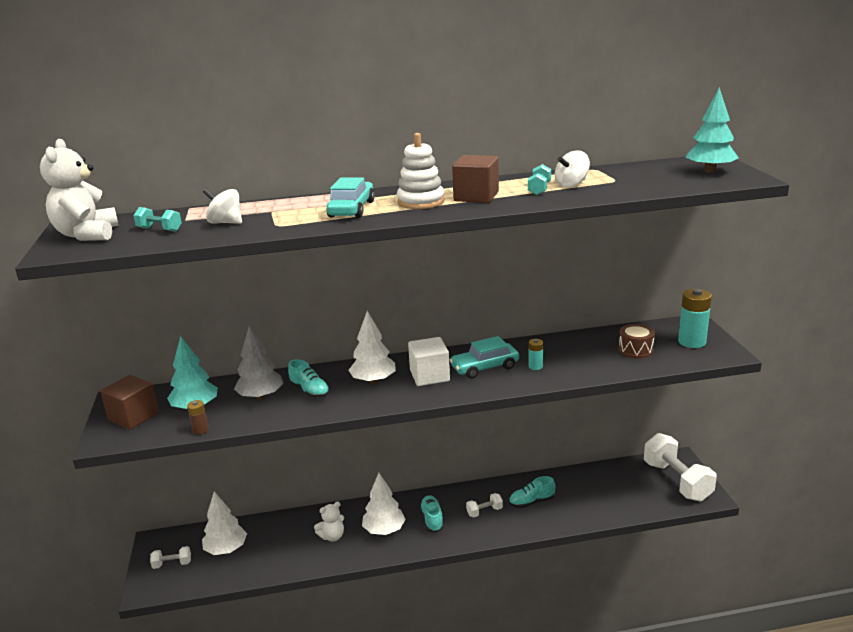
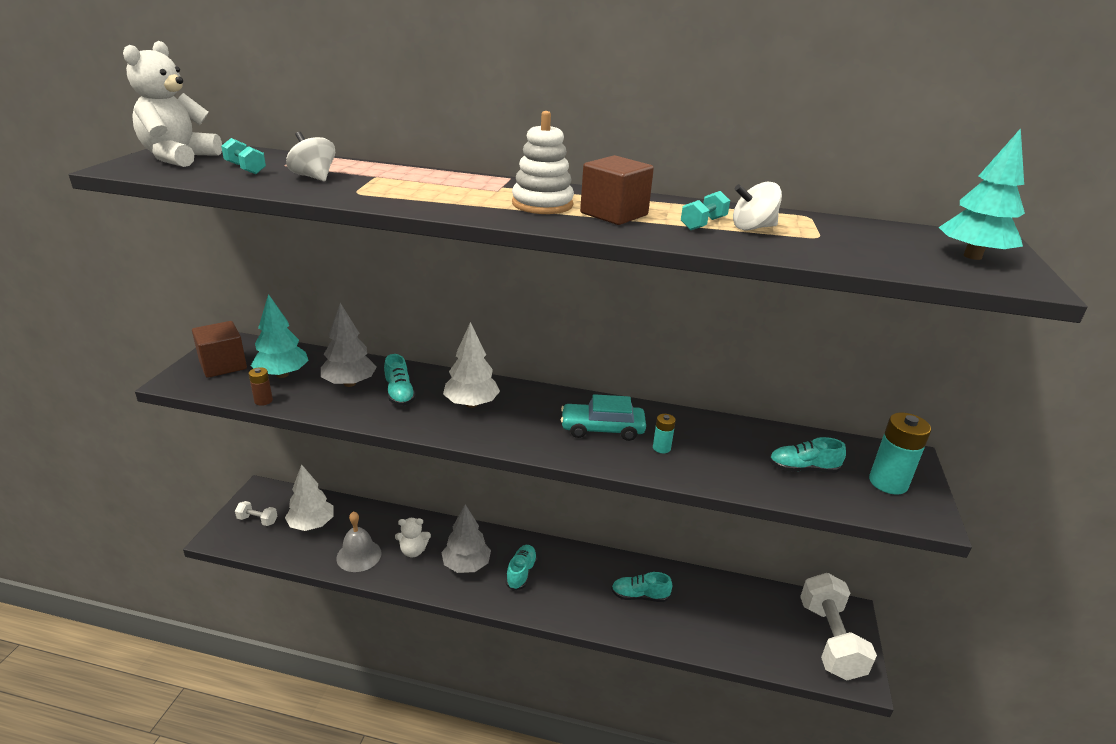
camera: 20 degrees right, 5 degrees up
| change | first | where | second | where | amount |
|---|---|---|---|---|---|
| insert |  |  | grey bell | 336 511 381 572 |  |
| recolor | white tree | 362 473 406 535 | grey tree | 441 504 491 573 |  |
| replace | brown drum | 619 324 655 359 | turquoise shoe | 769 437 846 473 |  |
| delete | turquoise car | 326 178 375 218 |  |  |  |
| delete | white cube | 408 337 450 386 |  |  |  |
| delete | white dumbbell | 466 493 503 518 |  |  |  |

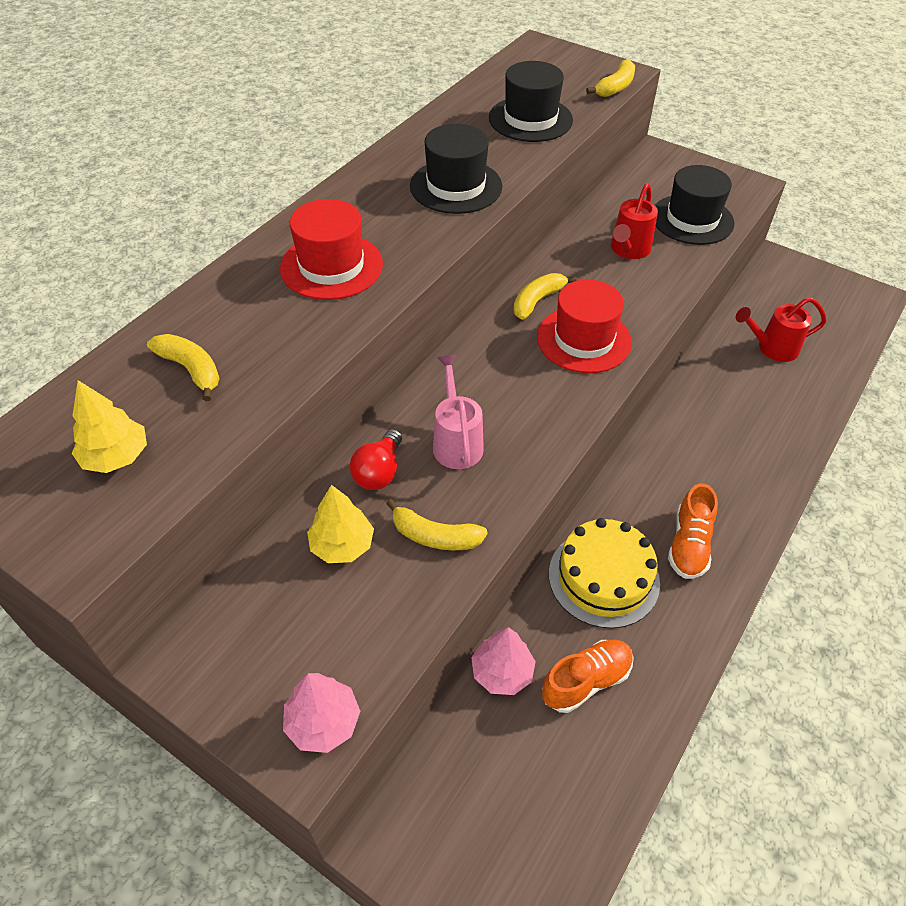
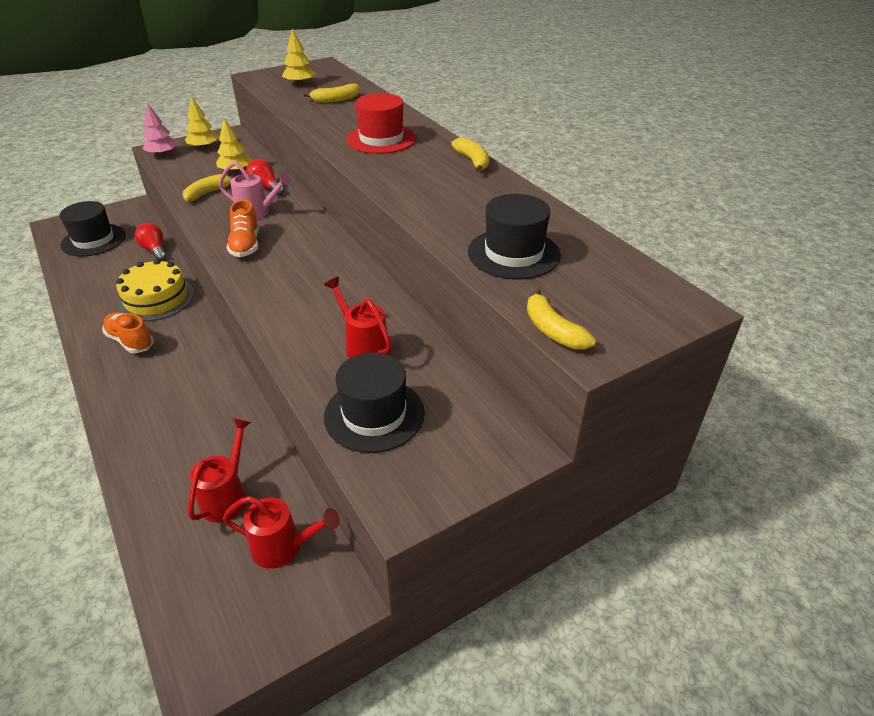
camera: 115 degrees right, 10 degrees down
| change | first | where | second | where | amount |
|---|---|---|---|---|---|
| move | black hat | 410 124 502 214 |  | 60 201 126 257 |  |
| replace | pink tree | 471 627 536 695 | red light bulb | 135 223 166 261 |  |
| insert |  |  | yellow tree | 185 96 218 149 |  |
| insert |  |  | red watering can | 223 496 340 569 |  |
| move | orange shoe | 542 640 634 713 |  | 227 200 259 257 |  |
| move | yellow banana | 513 273 577 320 |  | 451 137 489 172 |  |
| delete | red hat | 537 279 632 373 |  |  |  |

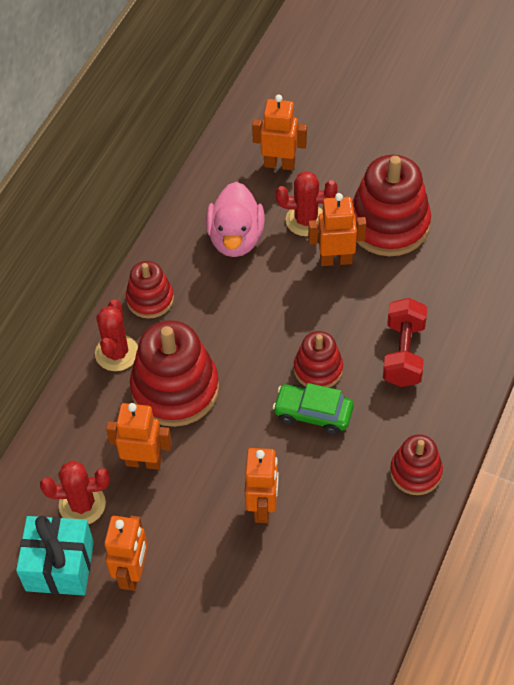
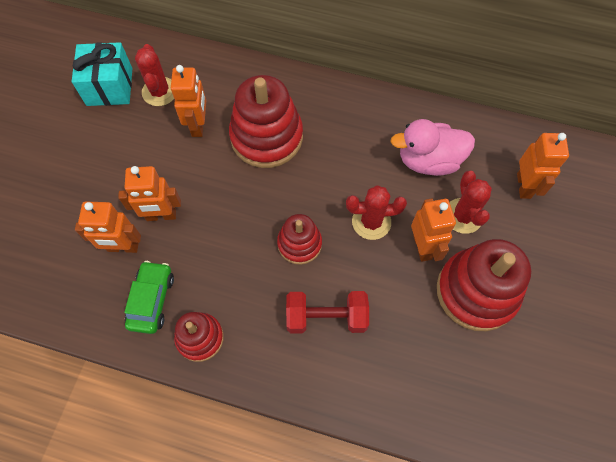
camera: 80 degrees right, 10 degrees up
| change | first | where | second | where | amount |
|---|---|---|---|---|---|
| move | orange robot | 104 516 148 591 |  | 75 201 141 253 |  |
| move | green car | 273 383 354 435 |  | 124 261 174 334 |  |
| move | red cactus | 95 300 138 371 |  | 346 185 407 240 |  |
| delete | red stacking toy | 126 261 174 319 |  |  |  |

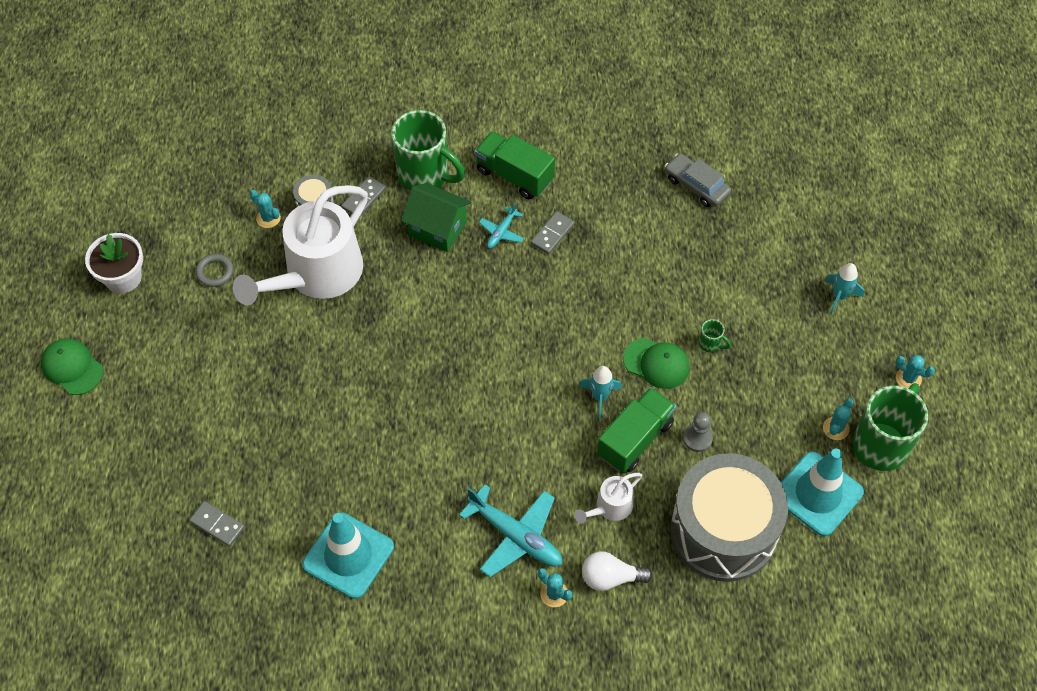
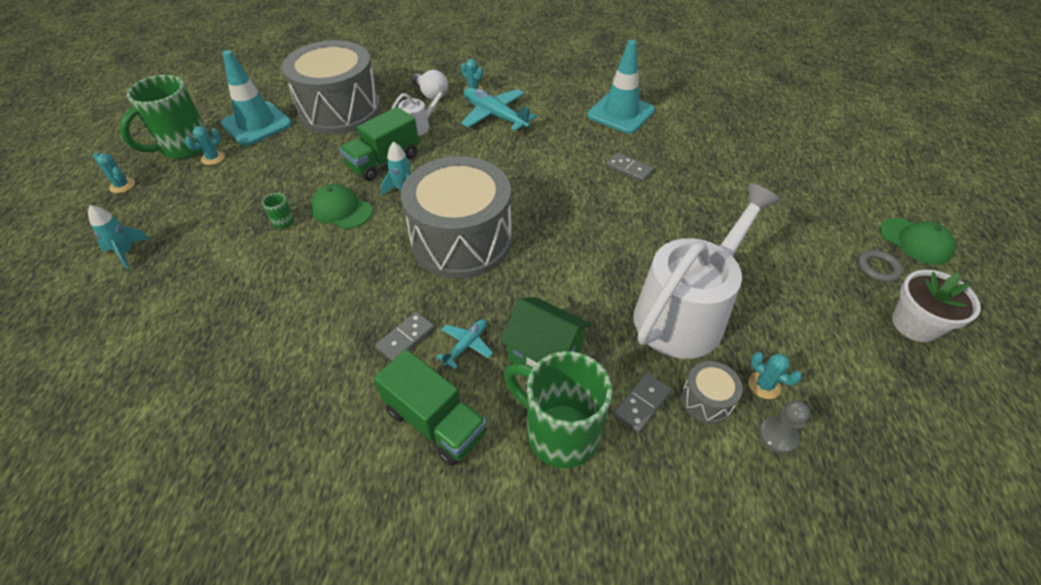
camera: 175 degrees left, 10 degrees down
| change | first | where | second | where | amount |
|---|---|---|---|---|---|
| insert |  |  | grey drum | 401 156 512 279 |  |
| rotate | white light bulb | 582 551 653 591 |  | 412 70 448 100 | 45 degrees clockwise |
| move | grey domino | 189 501 245 547 |  | 606 153 654 182 |  |
| move | grey pawn | 683 412 713 452 |  | 759 400 810 454 |  |
| move | grey ring | 196 254 233 287 |  | 858 250 903 282 |  |
| delete | grey car | 665 153 731 207 |  |  |  |

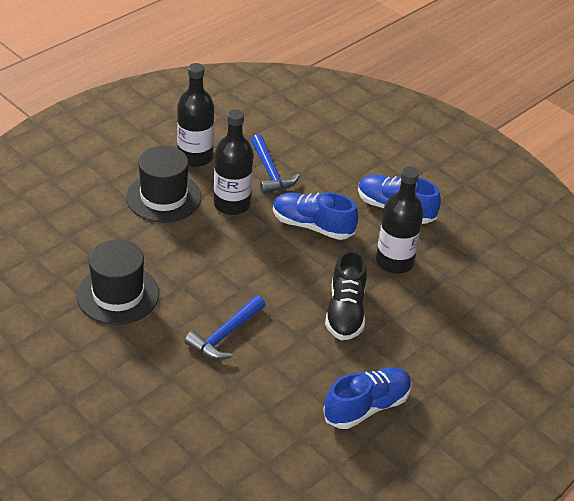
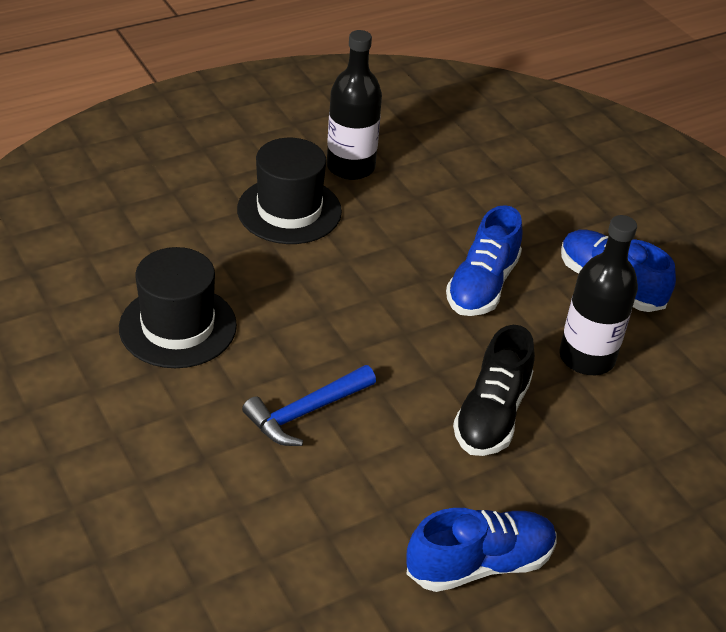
camera: 15 degrees right, 0 degrees up
| change | first | where | second | where | amount |
|---|---|---|---|---|---|
| rotate | blue shoe | 273 192 358 240 |  | 446 205 522 316 | 105 degrees counterclockwise |
| delete | black bottle | 214 109 253 215 |  |  |  |
| delete | blue hammer | 251 134 299 194 |  |  |  |

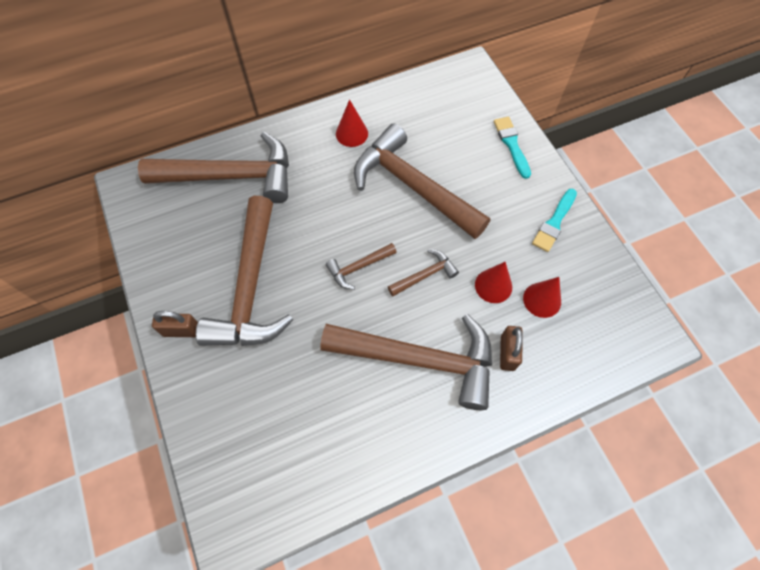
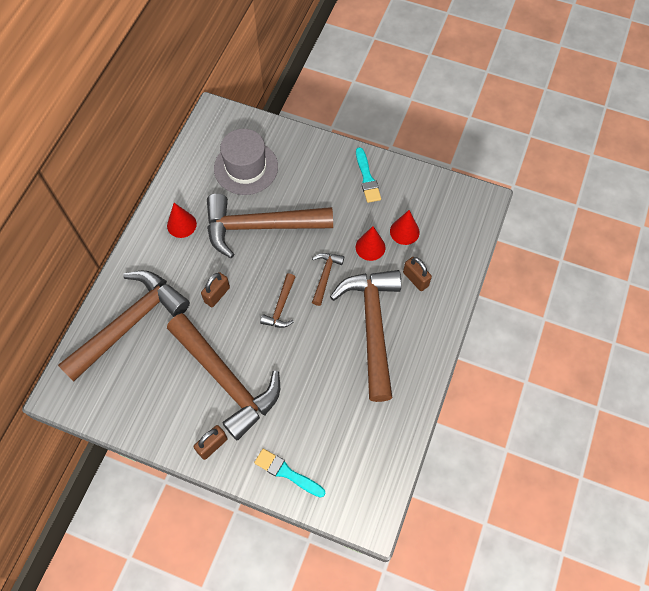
camera: 45 degrees left, 0 degrees up
| change | first | where | second | where | amount |
|---|---|---|---|---|---|
| insert |  |  | brown padlock | 201 272 230 307 |  |
| insert |  |  | grey hat | 214 129 278 195 |  |
| move | turquoise brush | 494 117 531 179 |  | 254 448 325 498 |  |
| rotate | brown hammer | 320 314 492 410 |  | 330 270 401 402 | 60 degrees counterclockwise |

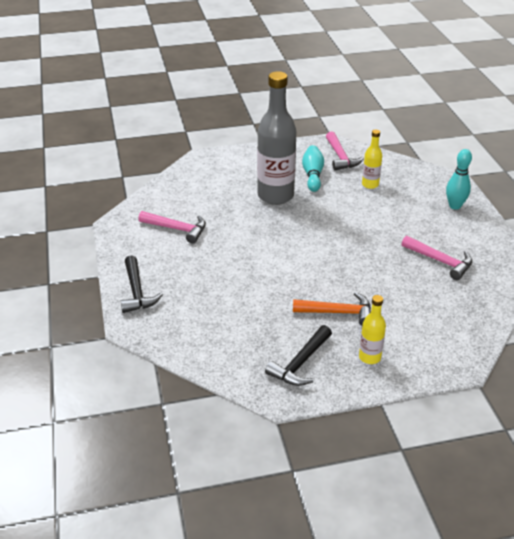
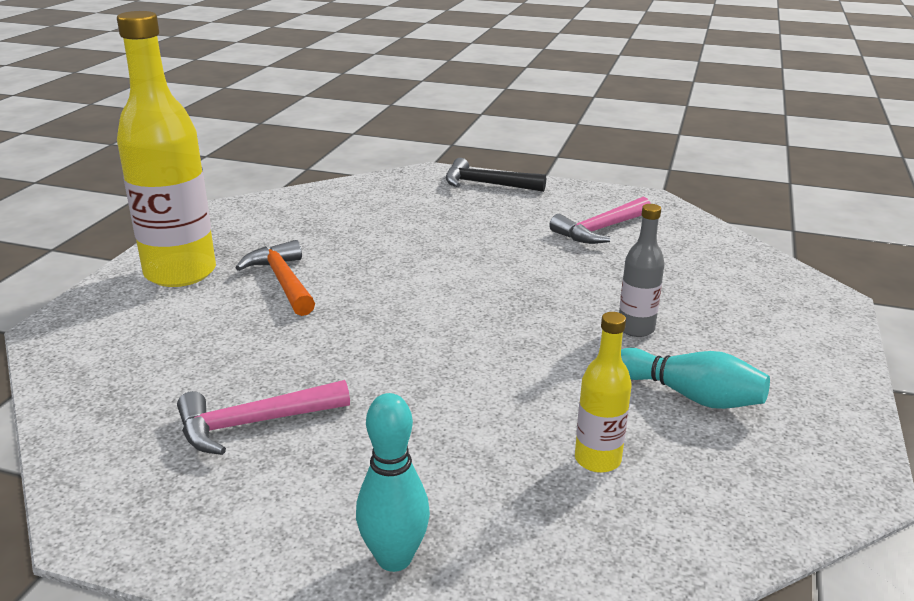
camera: 120 degrees right, 10 degrees down
| change | first | where | second | where | amount |
|---|---|---|---|---|---|
| resize | yellow bottle | 359 295 386 364 |  | 117 11 216 287 | x2.11 |
| rotate | orange hammer | 293 292 371 326 |  | 235 240 315 316 | 120 degrees clockwise |
| resize | grey bottle | 257 71 297 205 |  | 619 204 665 337 | x0.48 |
| delete | black hammer | 265 325 332 386 |  |  |  |
| delete | pink hammer | 326 131 364 170 |  |  |  |

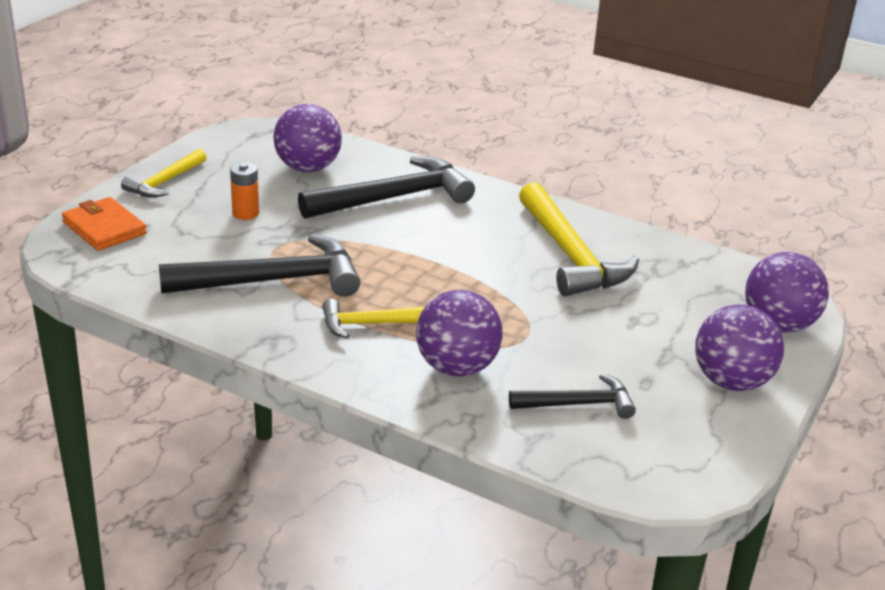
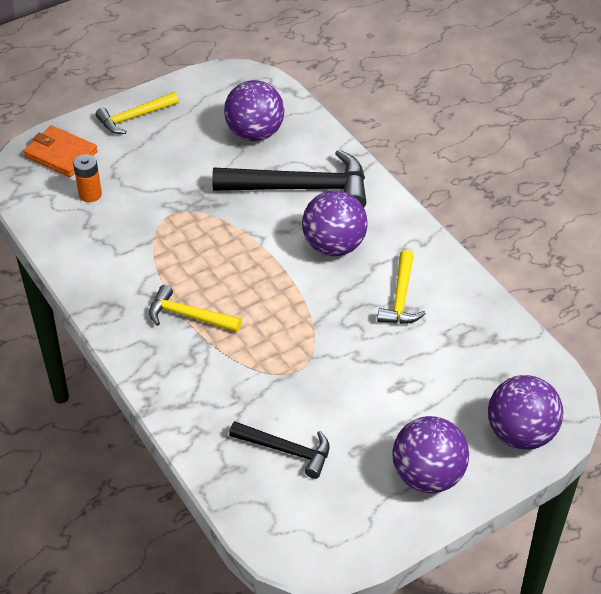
camera: 30 degrees right, 15 degrees up
| change | first | where | second | where | amount |
|---|---|---|---|---|---|
| rotate | orange wallet | 62 197 147 251 |  | 23 125 98 177 | 45 degrees counterclockwise |
| move | orange battery | 230 162 259 220 |  | 73 154 102 202 |  |
| move | purple ball | 416 290 503 377 |  | 302 190 368 256 |  |
| resize | yellow hammer | 519 182 639 296 |  | 377 250 426 324 | x0.56 |
| delete | black hammer | 159 234 361 296 |  |  |  |

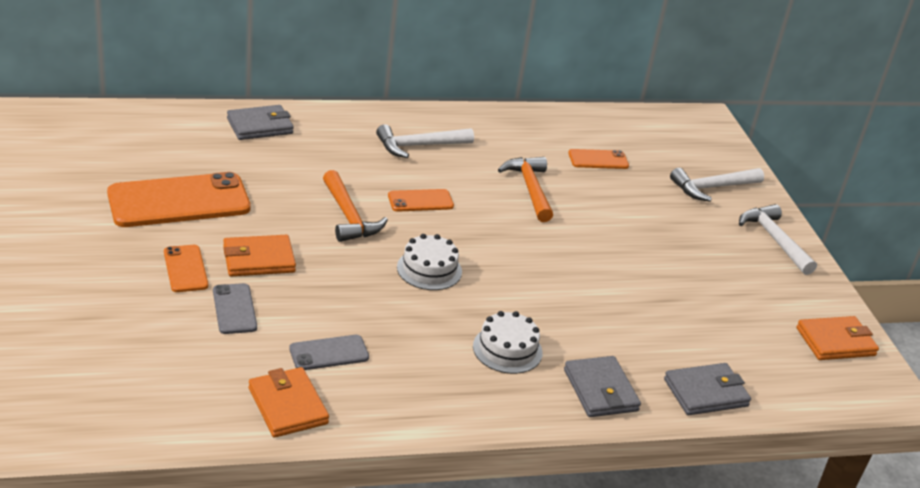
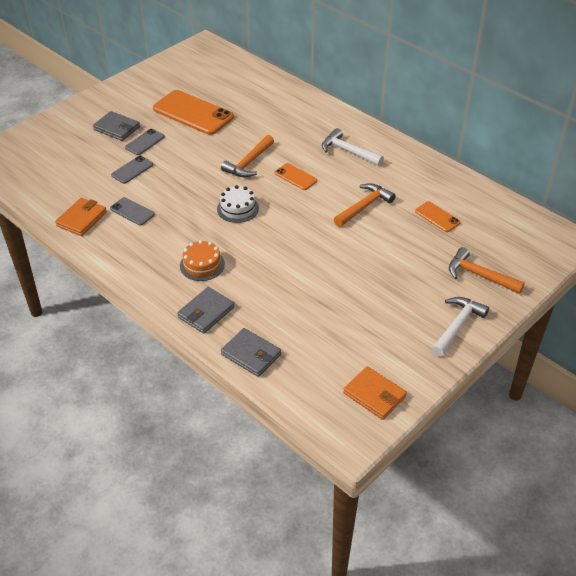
camera: 60 degrees right, 10 degrees up
| change | first | where | second | where | amount |
|---|---|---|---|---|---|
| move | grey wallet | 227 105 294 140 |  | 93 111 140 141 |  |
| recolor | orange phone | 164 245 208 292 | grey phone | 125 129 165 155 |  |
| recolor | white cake | 473 311 543 374 | orange cake | 180 240 225 281 |  |
| recolor | white hammer | 670 168 764 202 | orange hammer | 449 247 525 294 |  |
| delete | orange wallet | 223 235 296 276 |  |  |  |

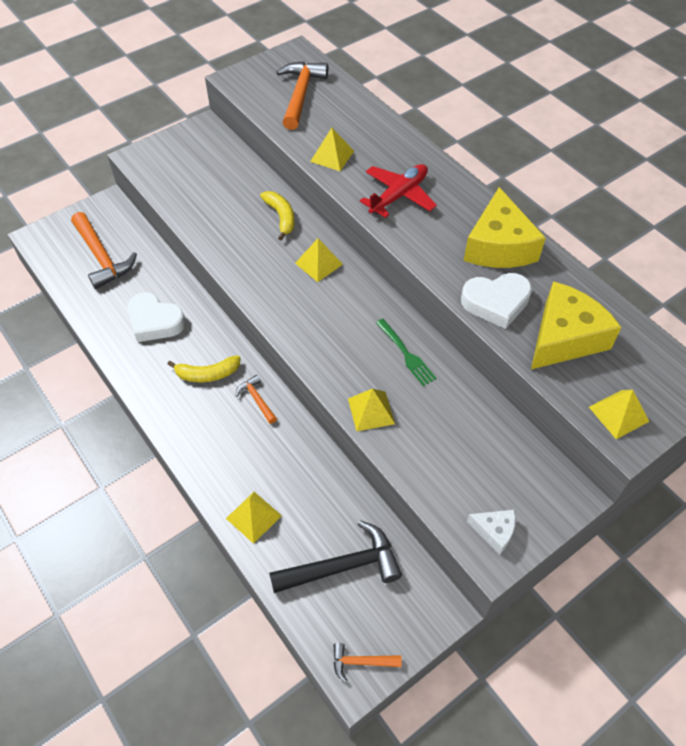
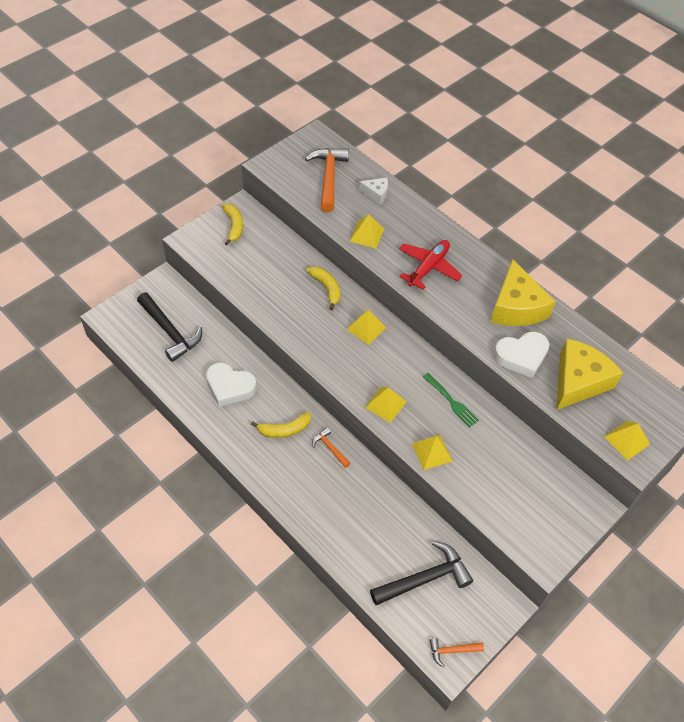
camera: 10 degrees left, 0 degrees up
| change | first | where | second | where | amount |
|---|---|---|---|---|---|
| recolor | orange hammer | 71 212 137 289 | black hammer | 137 292 202 362 |  |
| insert |  |  | yellow banana | 222 203 243 246 |  |
| move | white cheese | 467 510 516 555 |  | 359 178 388 204 |  |
| move | yellow pyramid | 226 492 282 544 |  | 365 387 407 423 |  |

